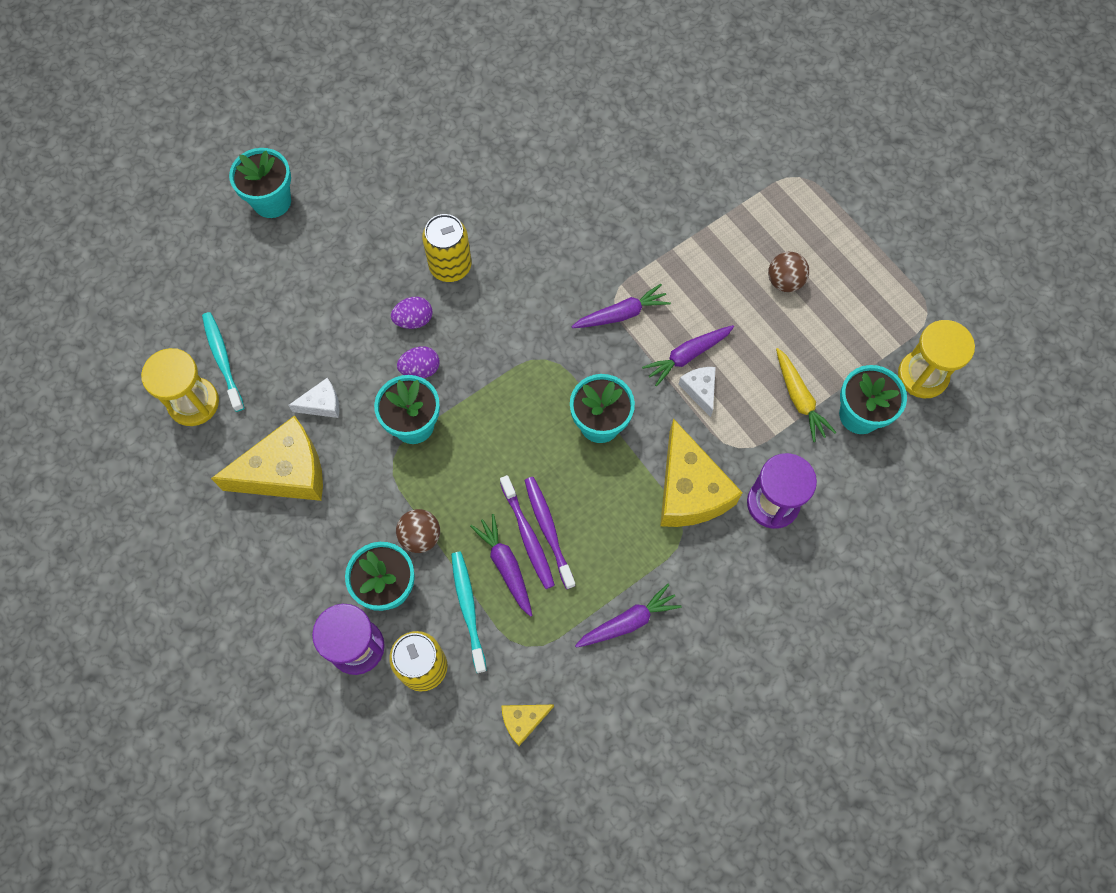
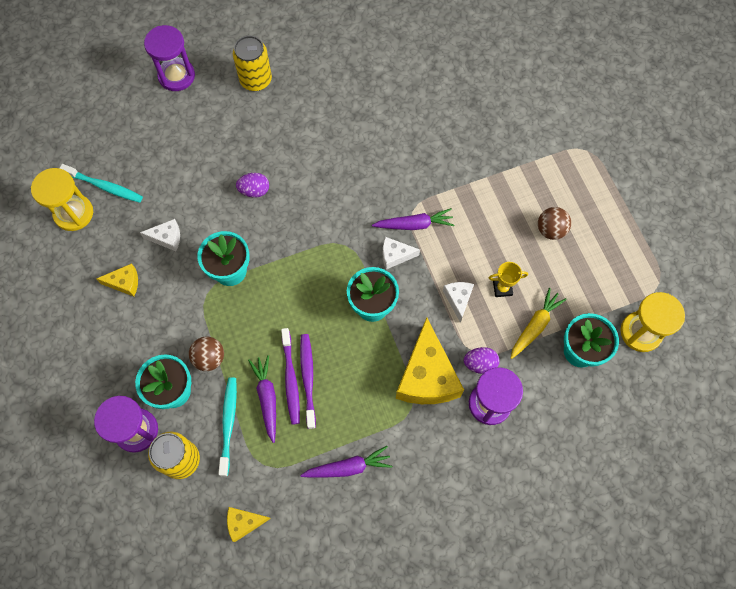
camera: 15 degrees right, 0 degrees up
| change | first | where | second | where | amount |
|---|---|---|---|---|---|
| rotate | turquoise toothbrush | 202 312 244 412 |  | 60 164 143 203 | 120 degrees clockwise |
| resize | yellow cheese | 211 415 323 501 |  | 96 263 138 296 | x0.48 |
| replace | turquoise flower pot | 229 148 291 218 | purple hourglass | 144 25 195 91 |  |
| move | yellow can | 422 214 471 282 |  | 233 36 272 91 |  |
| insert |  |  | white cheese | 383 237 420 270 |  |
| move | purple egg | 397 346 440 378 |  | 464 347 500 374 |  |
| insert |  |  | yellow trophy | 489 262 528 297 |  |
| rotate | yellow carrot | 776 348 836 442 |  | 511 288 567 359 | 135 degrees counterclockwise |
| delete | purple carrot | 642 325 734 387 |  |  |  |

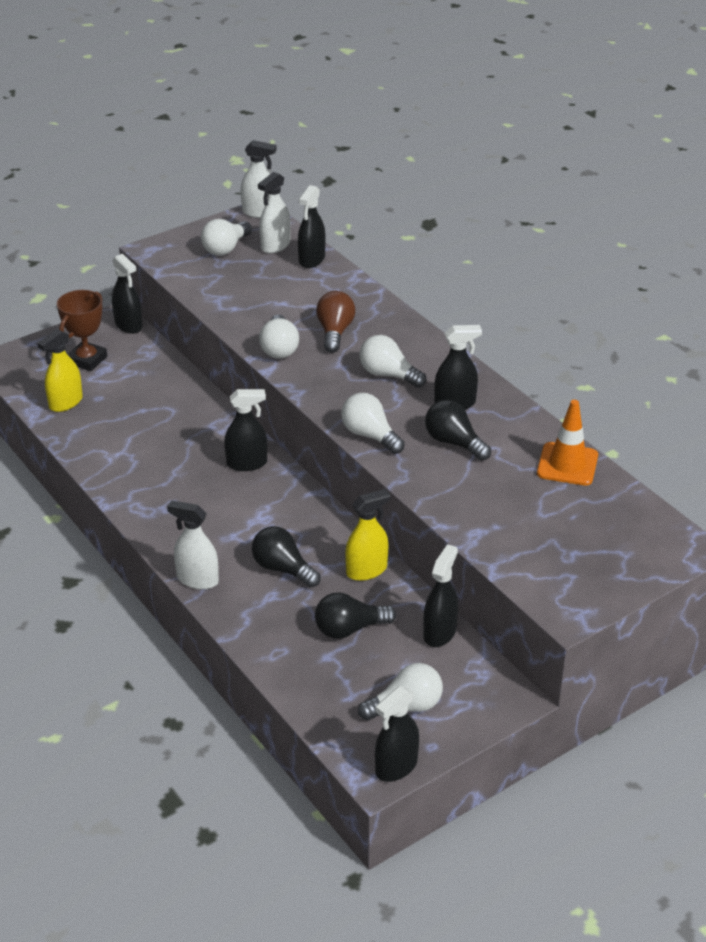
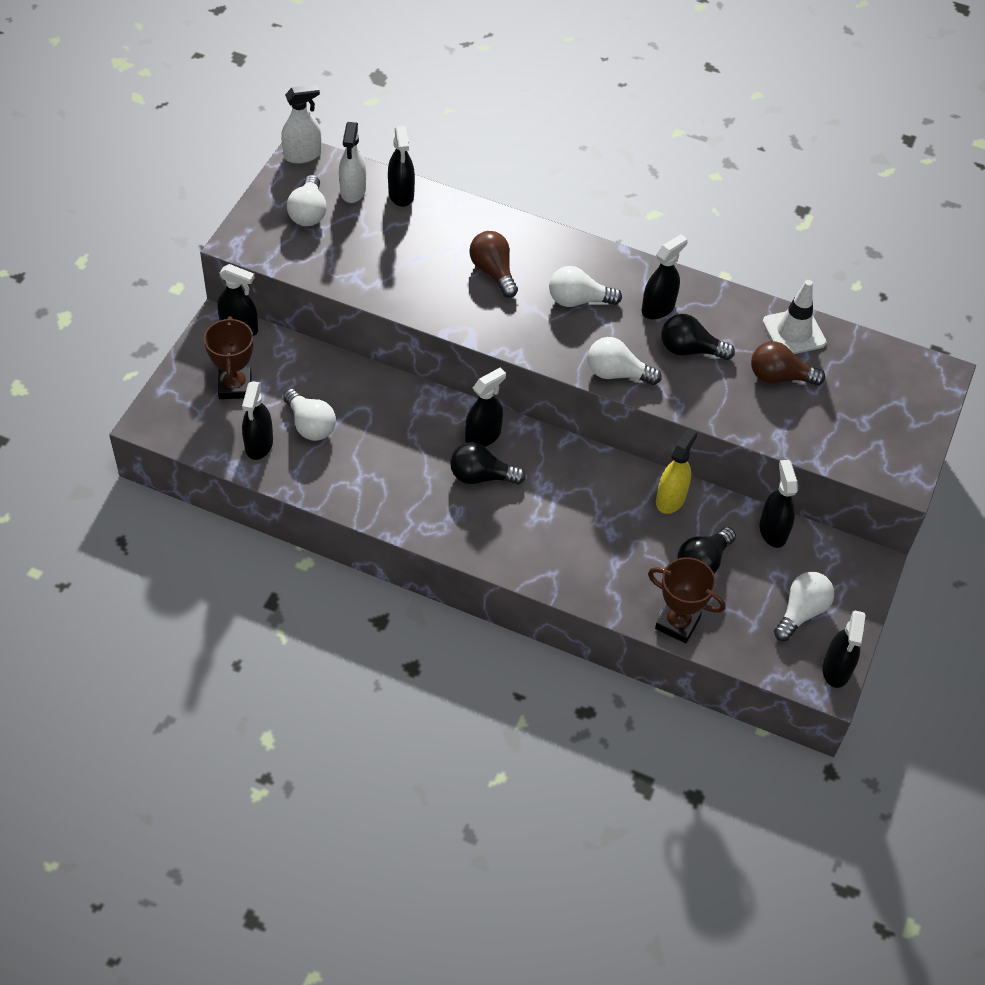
camera: 35 degrees left, 15 degrees up
| change | first | where | second | where | amount |
|---|---|---|---|---|---|
| recolor | yellow spray bottle | 37 329 83 412 | black spray bottle | 242 381 273 460 |  |
| move | white light bulb | 259 314 299 359 |  | 283 389 336 441 |  |
| move | black light bulb | 252 526 321 588 |  | 450 442 526 484 |  |
| insert |  |  | brown trophy | 648 557 725 644 |  |
| insert |  |  | brown light bulb | 751 341 825 385 |  |
| recolor | orange traffic cone | 537 400 598 486 | white traffic cone | 762 280 827 354 |  |
| delete | white spray bottle | 167 500 219 589 |  |  |  |

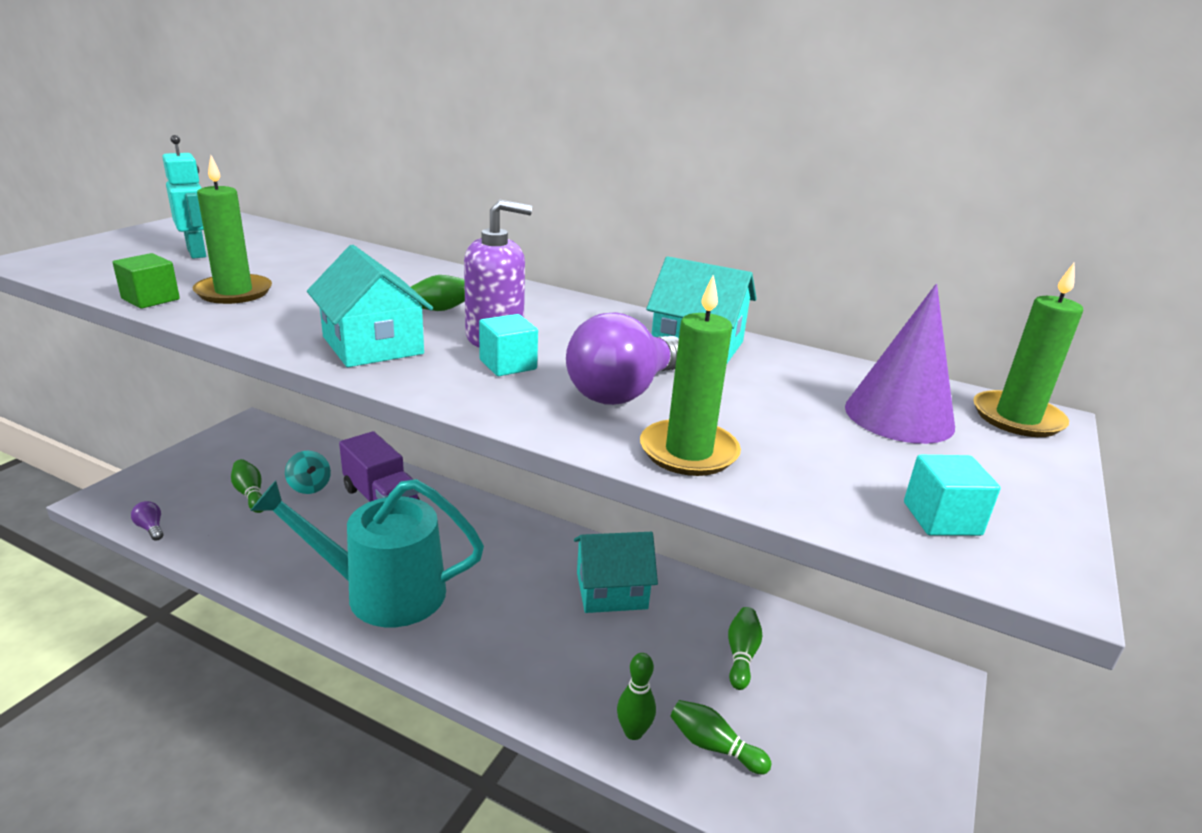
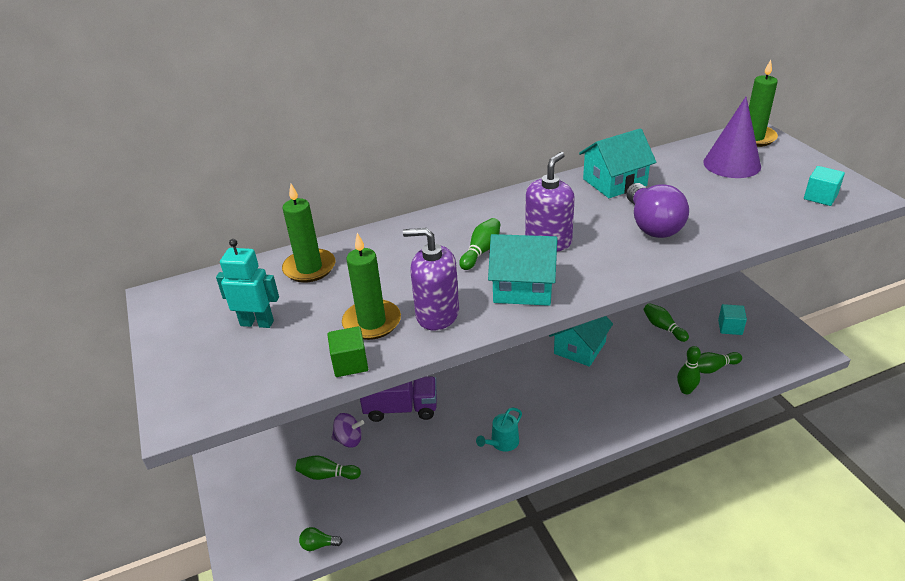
camera: 45 degrees left, 10 degrees up
| change | first | where | second | where | amount |
|---|---|---|---|---|---|
| move | green candle | 640 275 741 476 |  | 282 184 336 282 |  |
| recolor | purple light bulb | 131 501 163 541 | green light bulb | 299 527 343 551 |  |
| recolor | turquoise spinning top | 285 451 331 494 | purple spinning top | 331 413 364 447 |  |
| insert |  |  | purple soap dispenser | 403 228 459 330 |  |
| resize | turquoise watering can | 250 479 484 627 |  | 476 408 522 452 | x0.42 |
| move | turquoise cube | 479 314 538 376 |  | 718 304 747 335 |  |

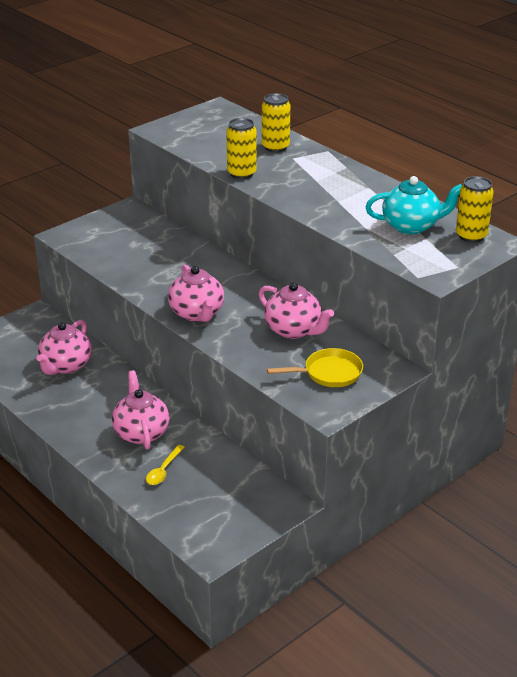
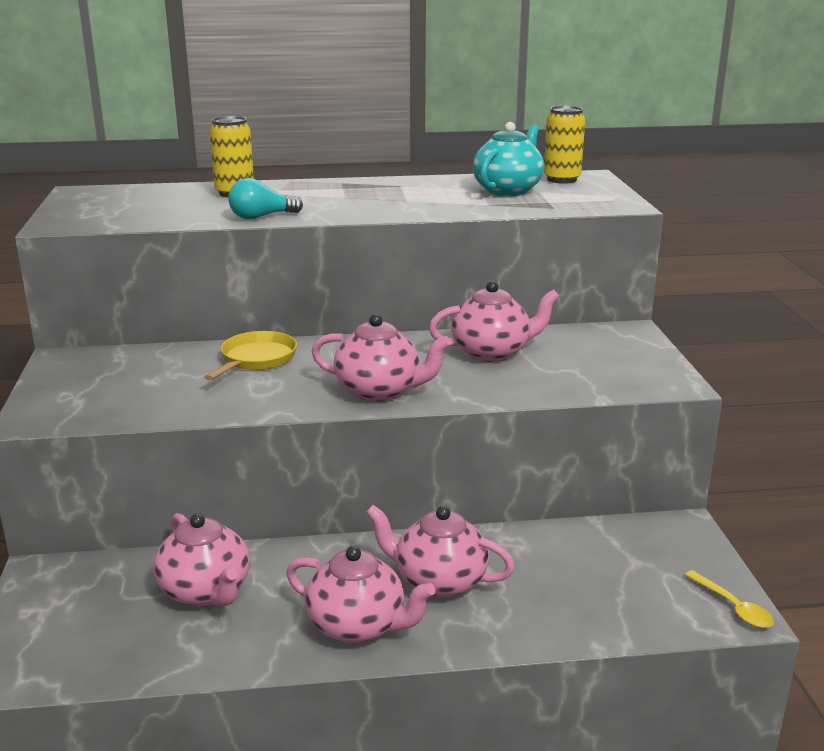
camera: 55 degrees left, 10 degrees down
| change | first | where | second | where | amount |
|---|---|---|---|---|---|
| move | yellow pan | 267 348 363 387 |  | 204 331 297 380 |  |
| replace | yellow can | 226 118 256 179 | turquoise light bulb | 228 178 303 220 |  |
| insert |  |  | pink teapot | 286 546 435 644 |  |
| move | yellow spoon | 146 445 185 485 |  | 685 570 774 628 |  |

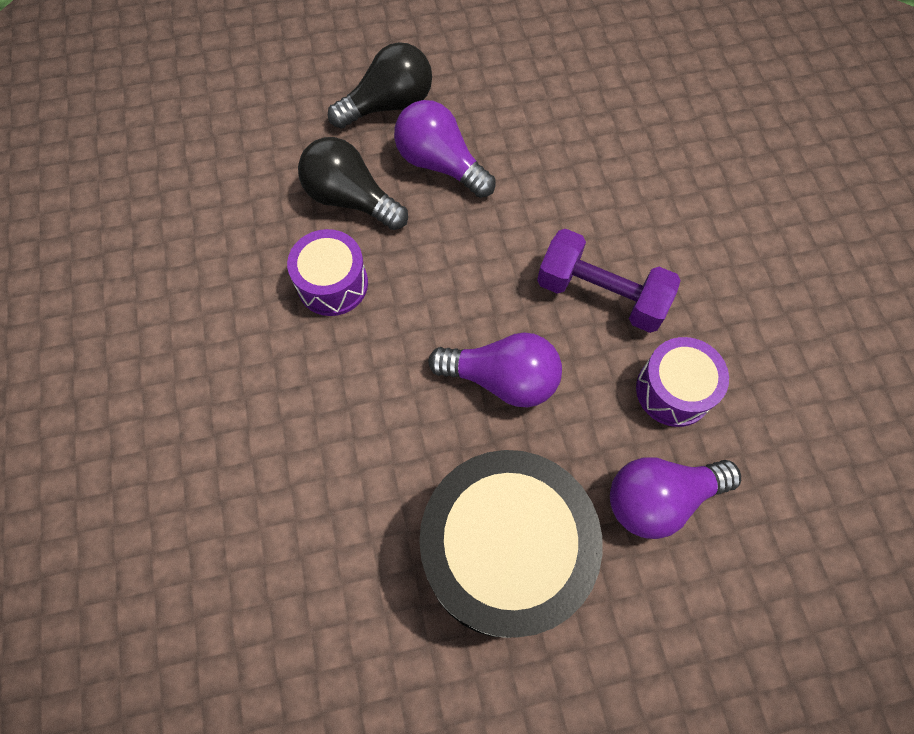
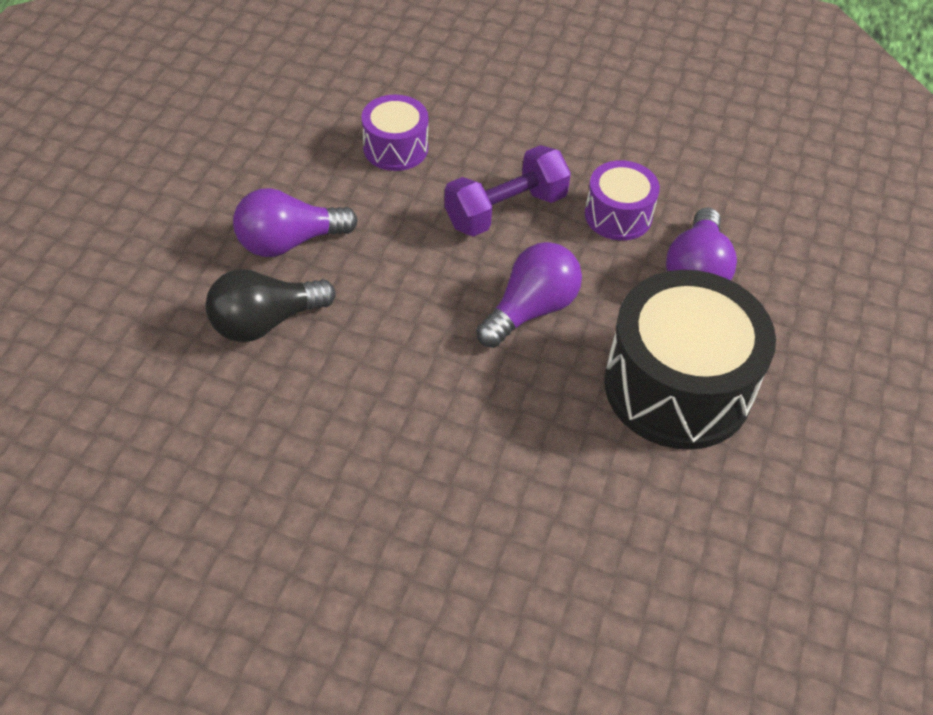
camera: 60 degrees left, 15 degrees down
| change | first | where | second | where | amount |
|---|---|---|---|---|---|
| move | purple drum | 287 229 368 316 |  | 361 95 428 171 |  |
| delete | black light bulb | 328 42 432 129 |  |  |  |

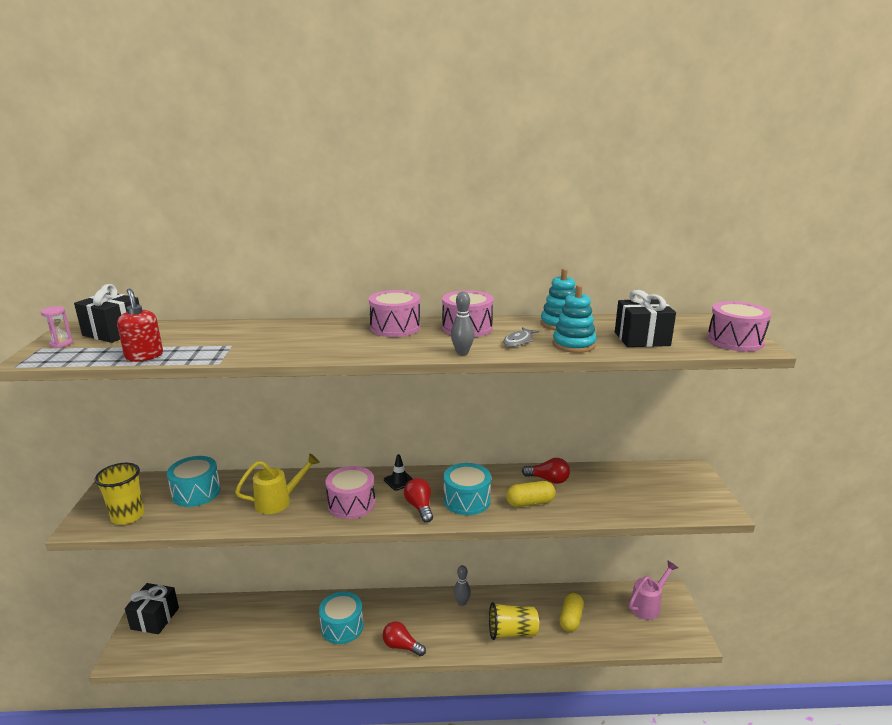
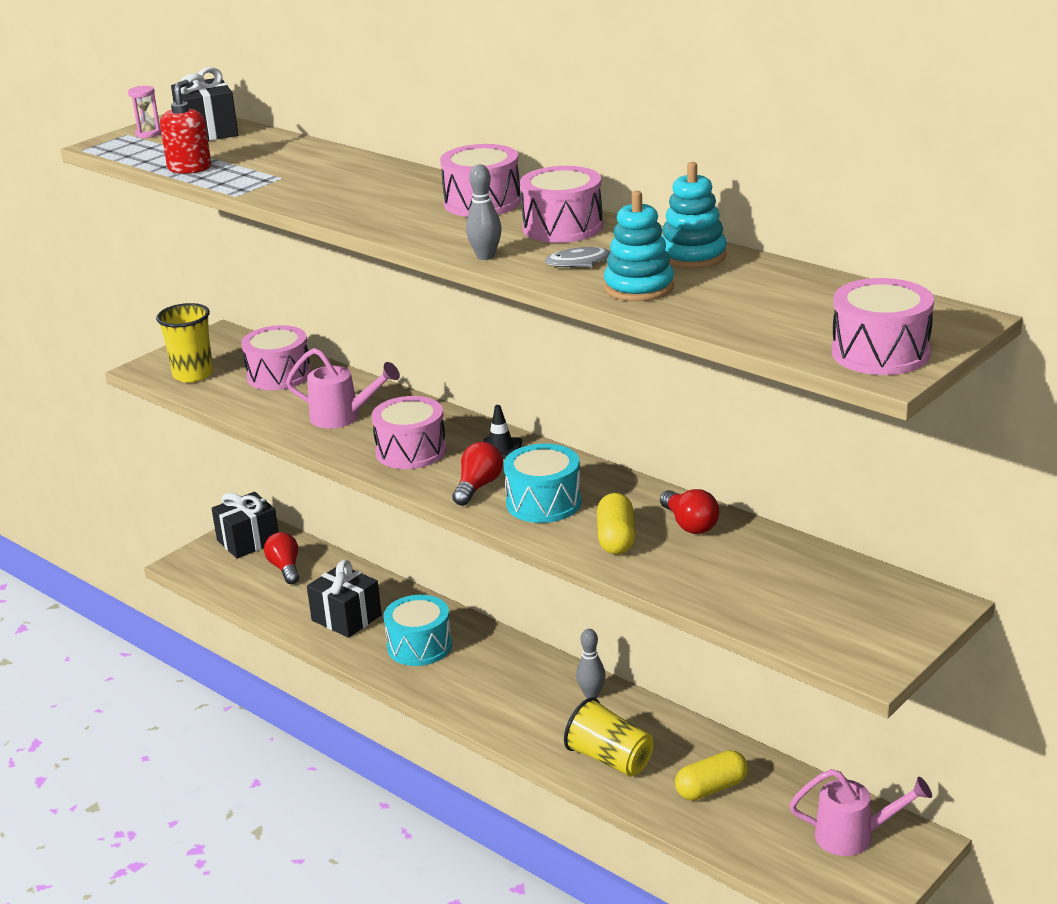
camera: 45 degrees right, 5 degrees up
| change | first | where | second | where | amount |
|---|---|---|---|---|---|
| recolor | turquoise drum | 167 456 221 507 | pink drum | 241 325 311 390 |  |
| move | red light bulb | 383 621 426 656 |  | 264 532 299 584 |  |
| recolor | yellow watering can | 235 453 320 514 | pink watering can | 286 348 400 429 |  |
| move | black gift | 615 290 676 347 |  | 307 560 382 638 |  |
| rotate | yellow capsule | 506 481 555 507 |  | 597 493 635 555 | 60 degrees clockwise |

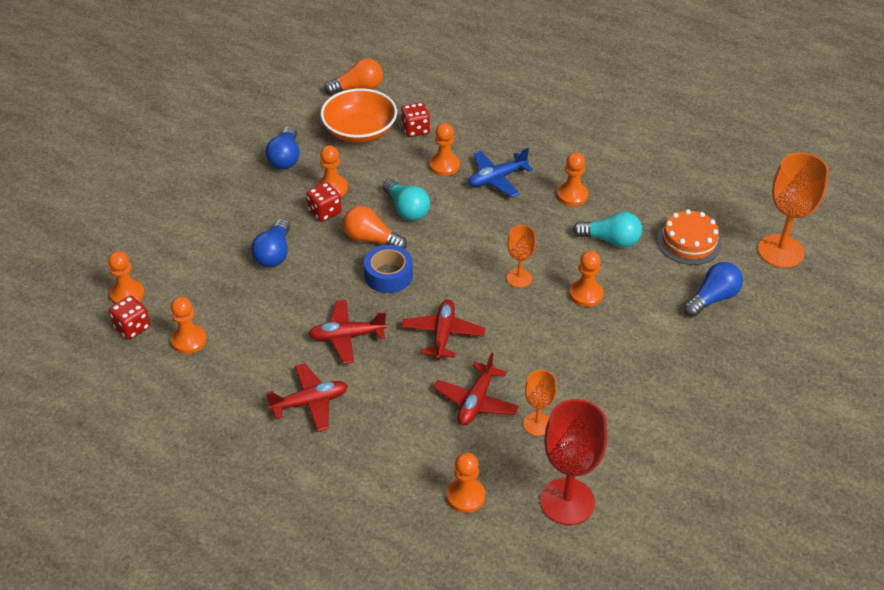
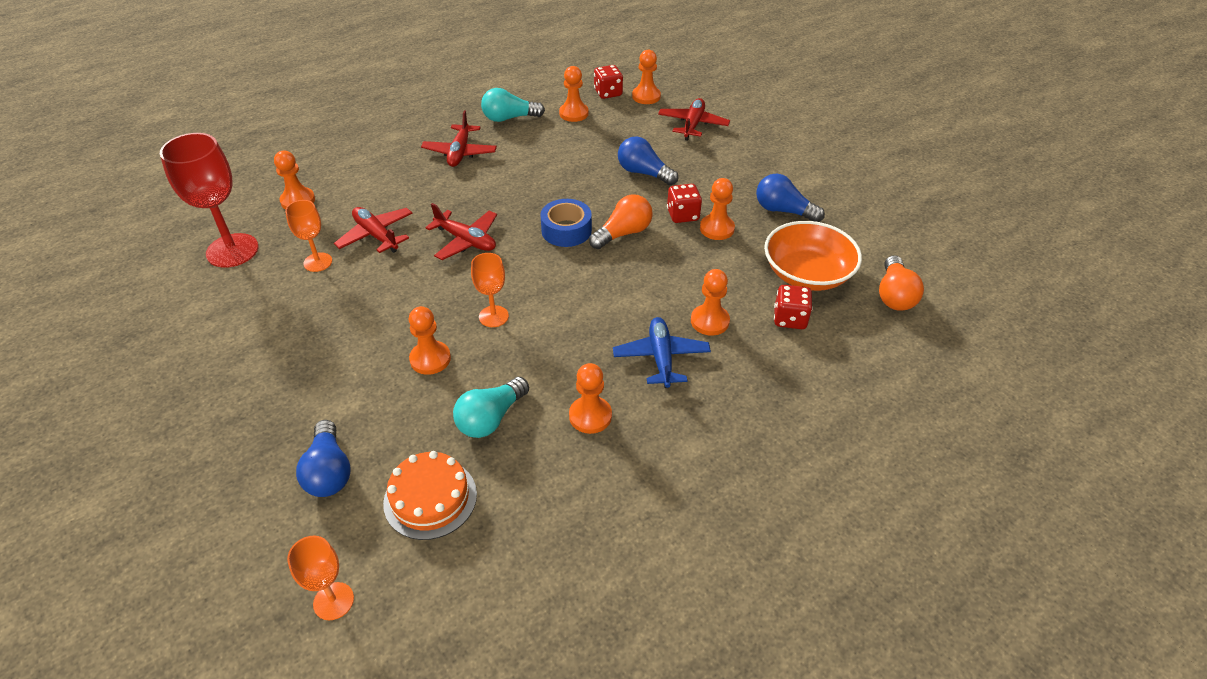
camera: 115 degrees right, 0 degrees up
| change | first | where | second | where | amount |
|---|---|---|---|---|---|
| resize | orange goblet | 758 152 829 268 |  | 287 536 354 620 | x0.55 |
| move | turquoise light bulb | 383 179 430 221 |  | 481 88 545 122 |  |
| move | red plane | 308 300 387 364 |  | 658 98 730 141 |  |

